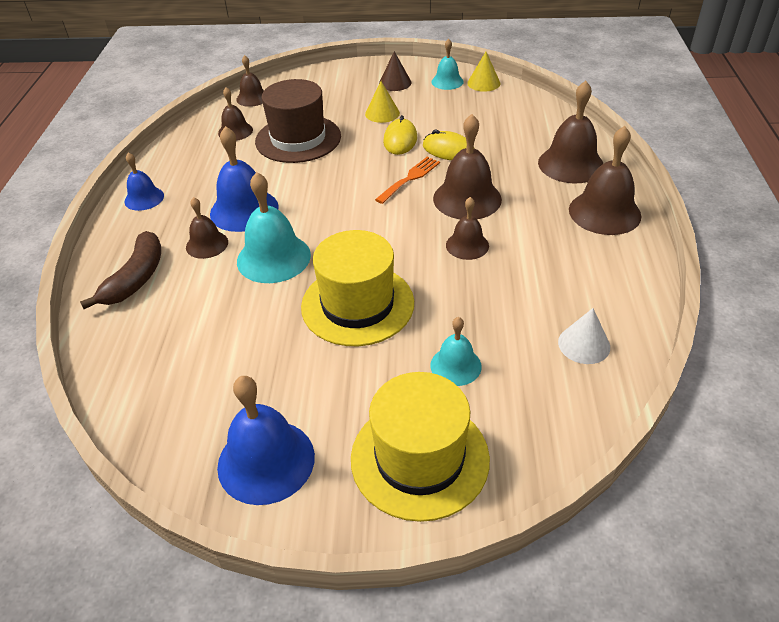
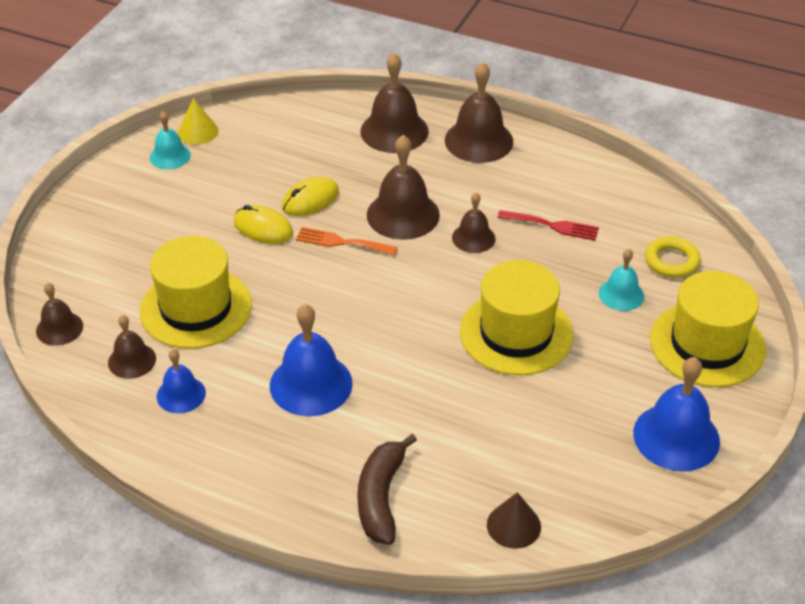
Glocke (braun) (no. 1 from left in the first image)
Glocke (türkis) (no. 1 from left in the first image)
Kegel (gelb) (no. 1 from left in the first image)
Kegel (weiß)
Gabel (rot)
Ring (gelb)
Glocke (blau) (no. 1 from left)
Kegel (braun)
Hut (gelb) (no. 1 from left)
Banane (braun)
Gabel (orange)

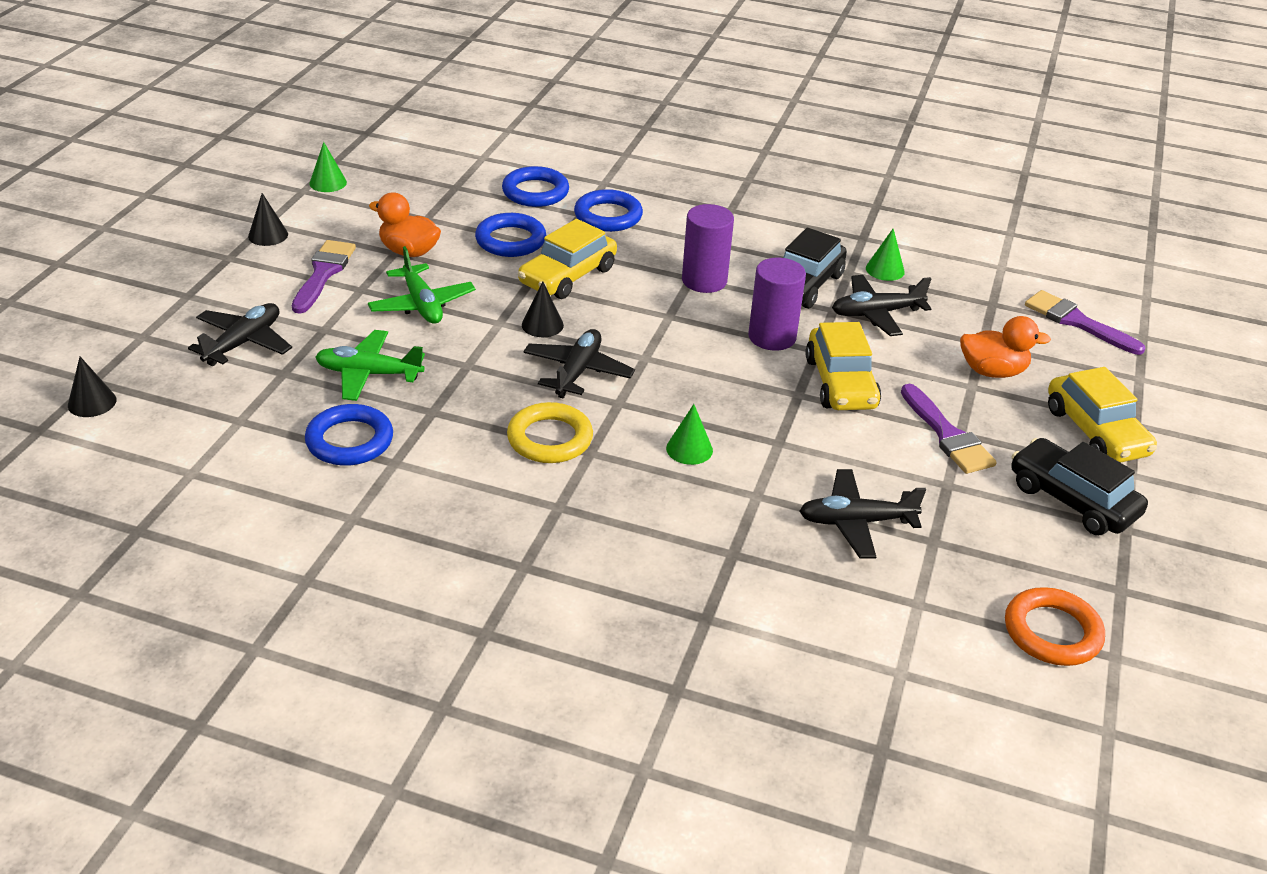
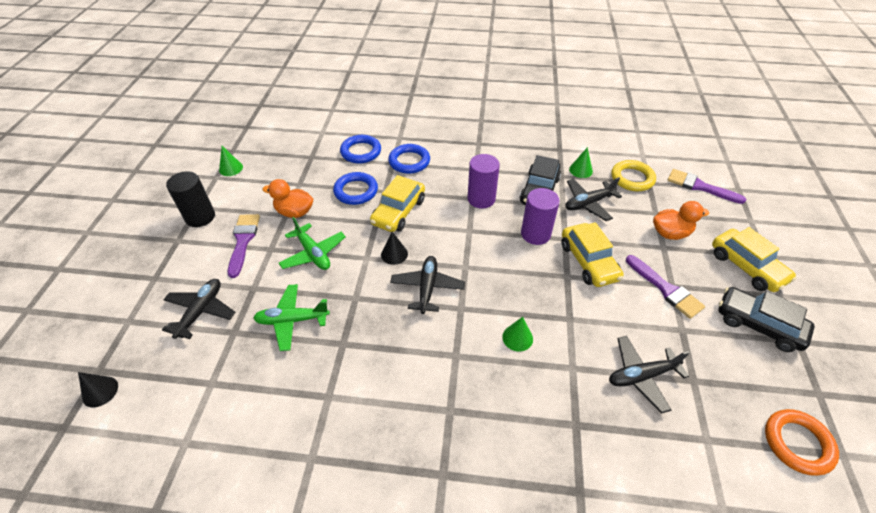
Ring (blau) (no. 1 from left in the first image)
Ring (gelb)
Vollzylinder (schwarz)

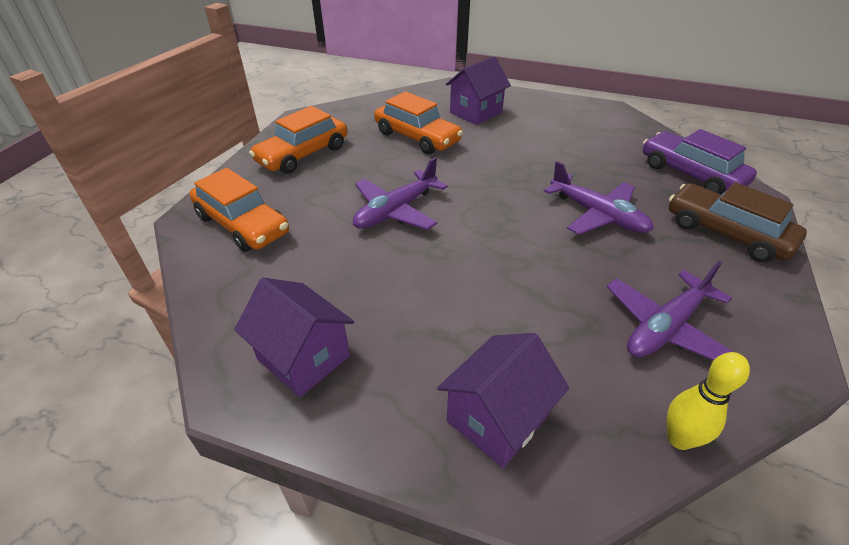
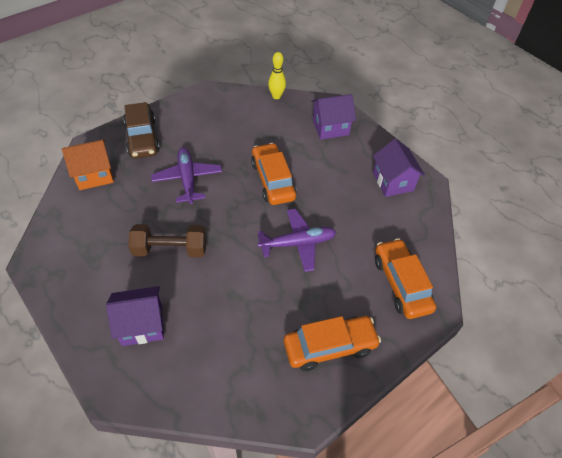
Flugzeug (lila) (no. 3 from left in the first image)
Hantel (braun)
Auto (orange) (no. 1 from left)
Haus (orange)

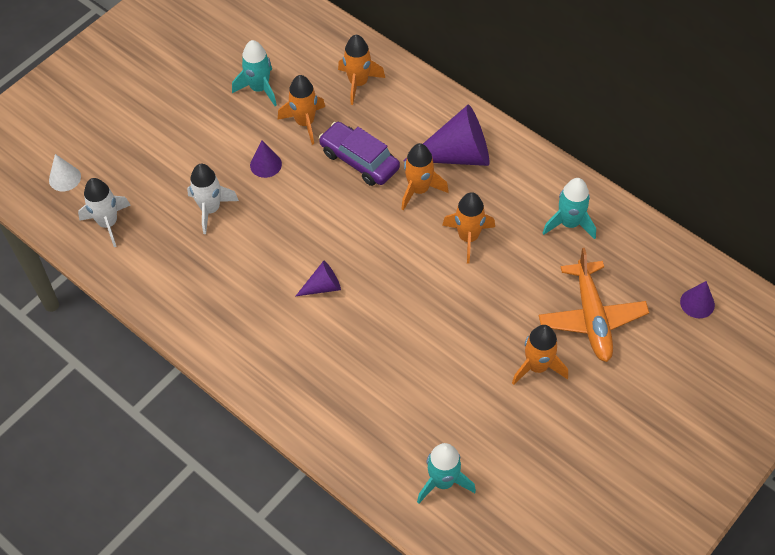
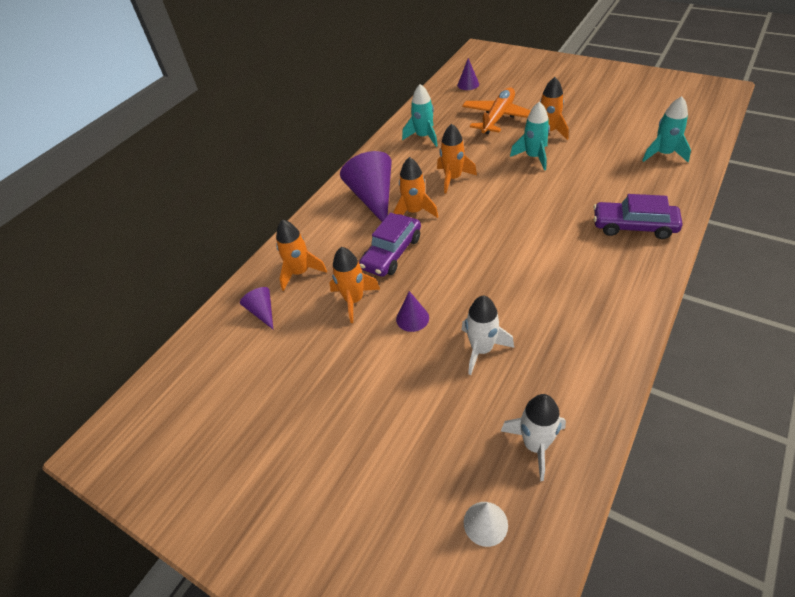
Auto (lila) (no. 2 from left)
Rakete (türkis) (no. 2 from left)
Kegel (lila) (no. 1 from left)
Flugzeug (orange)

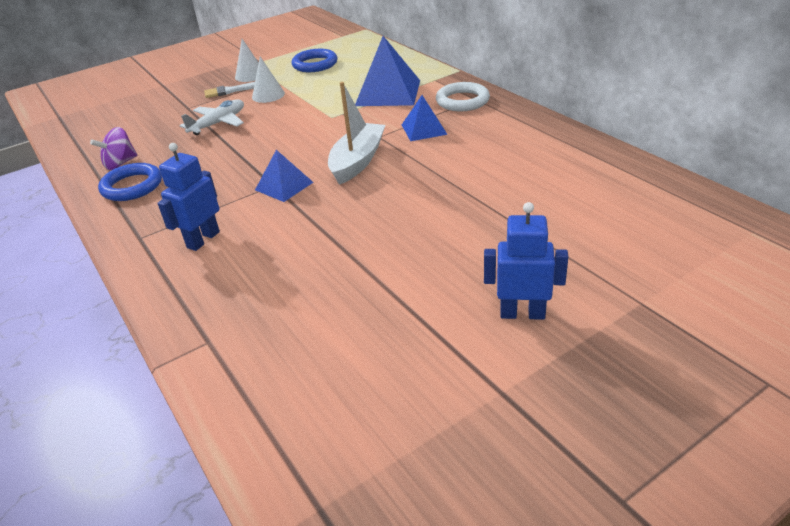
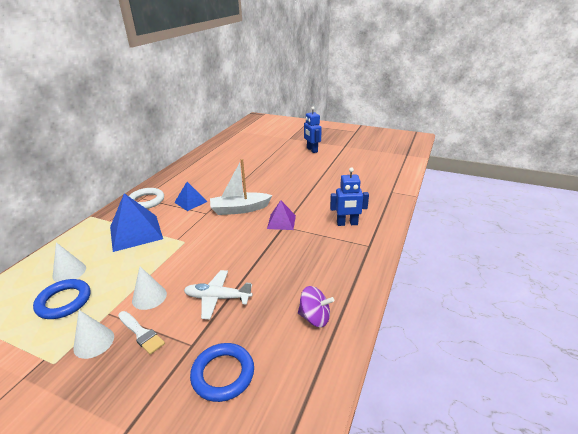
Kegel (weiß) (no. 1 from left)
Ring (blau) (no. 2 from left)
Pyramide (lila)

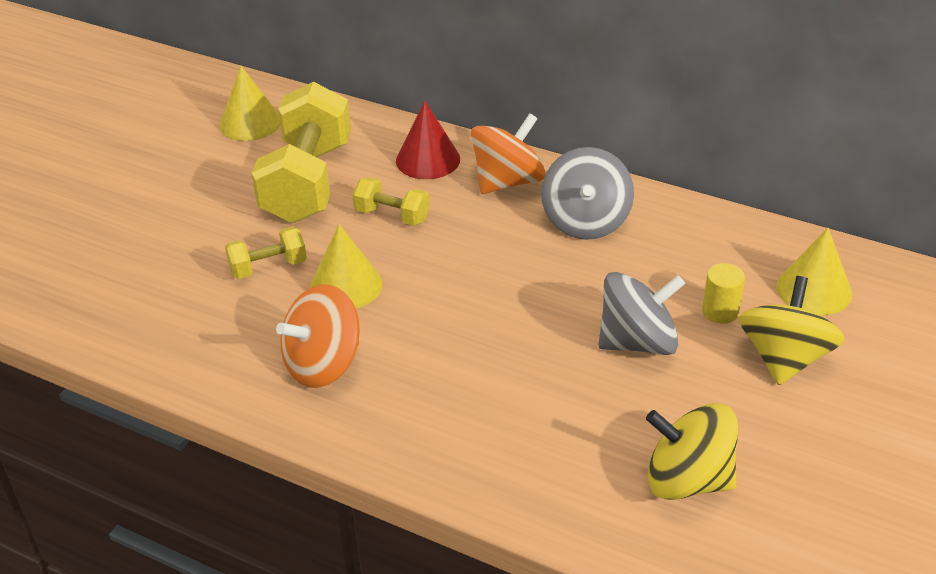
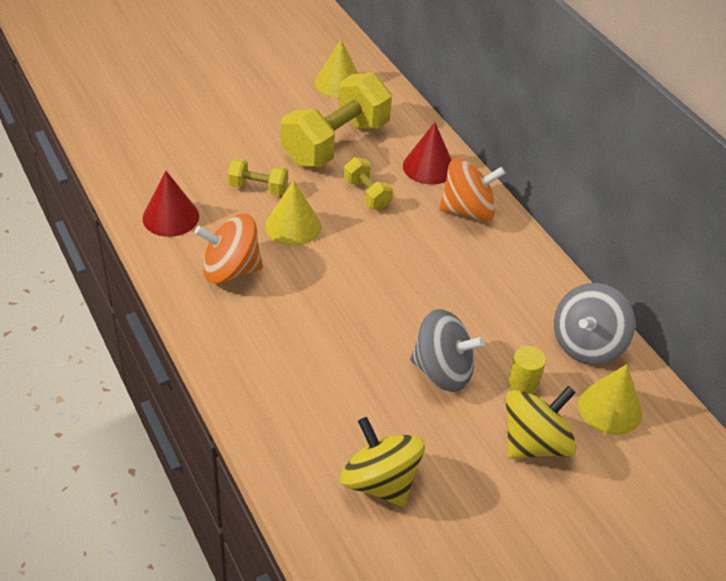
Kegel (rot) (no. 1 from left)
Kreisel (grau) (no. 2 from left)

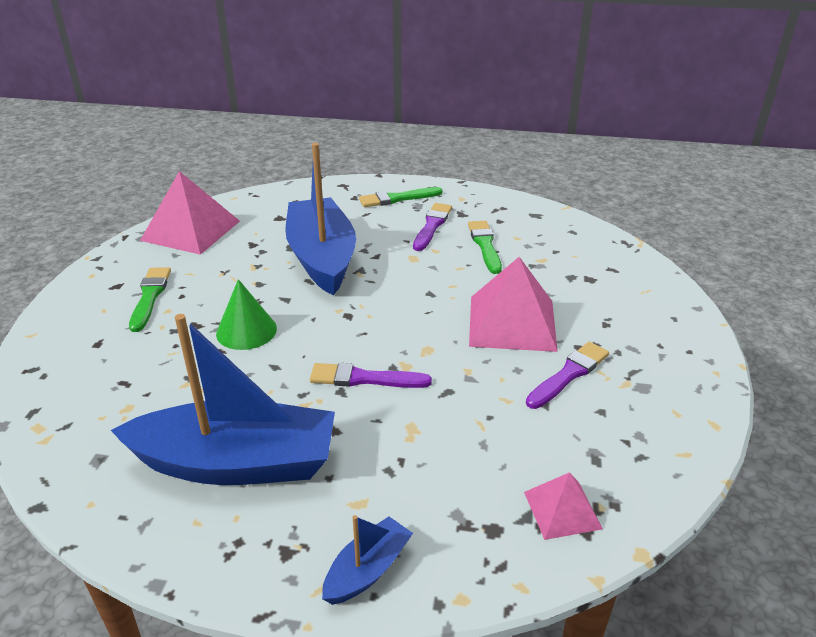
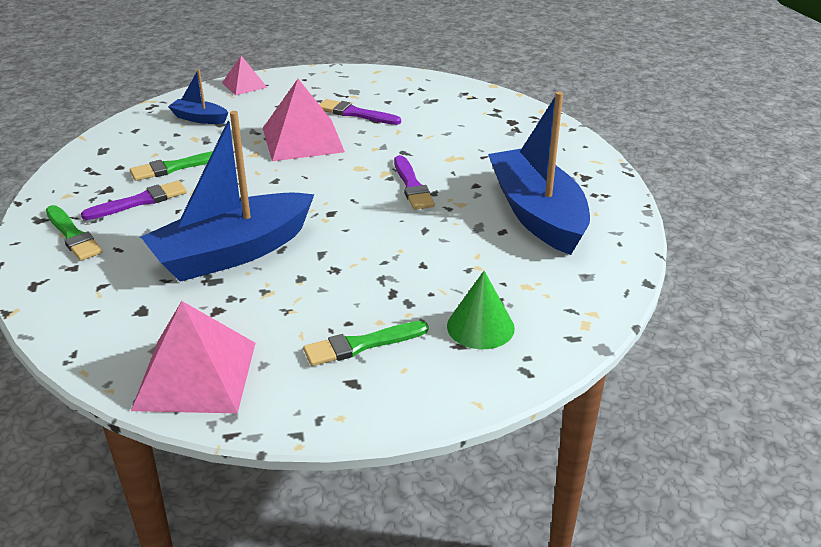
Kegel (grün)
Boot (blau) (no. 1 from left)
Pyramide (rosa) (no. 2 from left)
Pinsel (lila) (no. 1 from left)

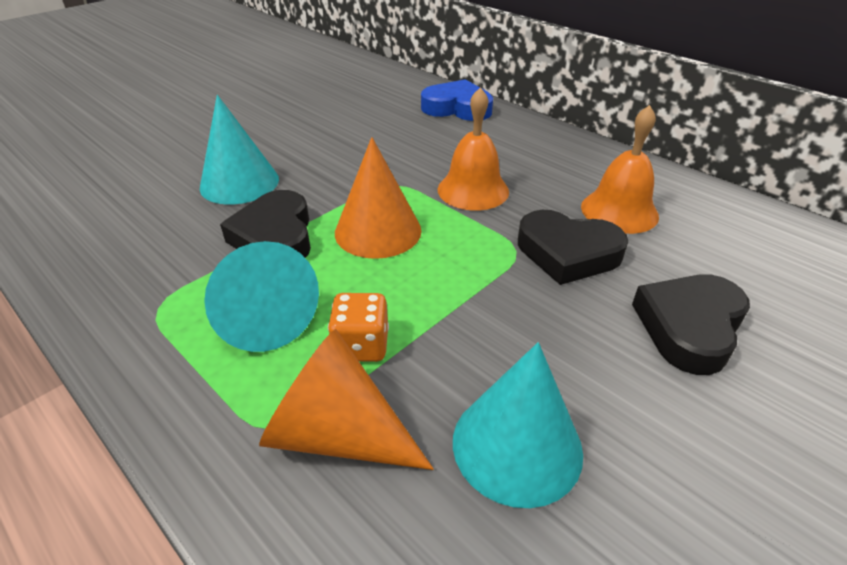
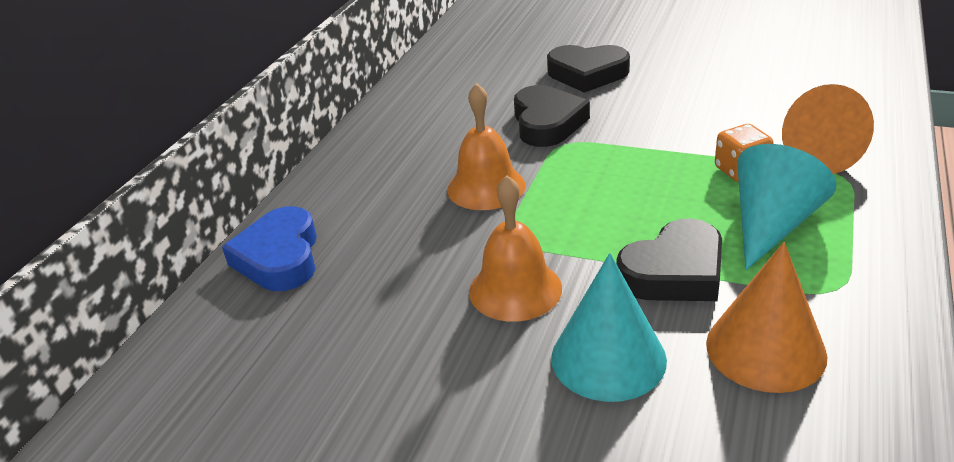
Kegel (türkis) (no. 3 from left in the first image)
Kegel (orange) (no. 1 from left)
Glocke (orange) (no. 2 from left)

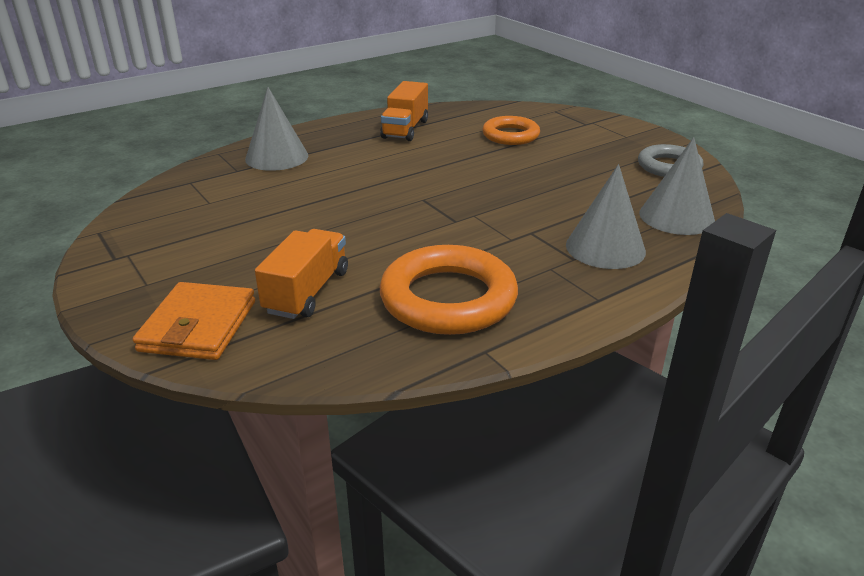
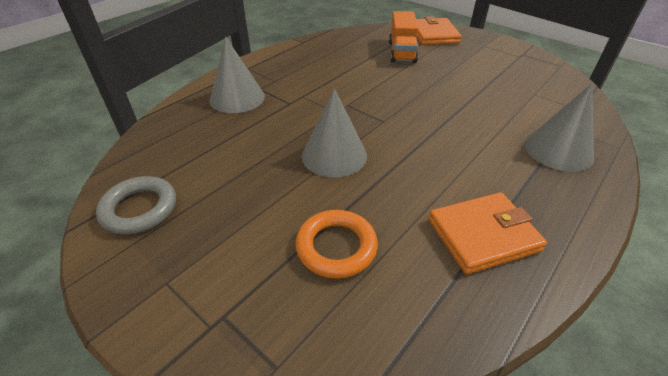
Ring (orange) (no. 1 from left in the first image)
Kegel (grau) (no. 2 from left)
Geldbörse (orange) (no. 2 from left)

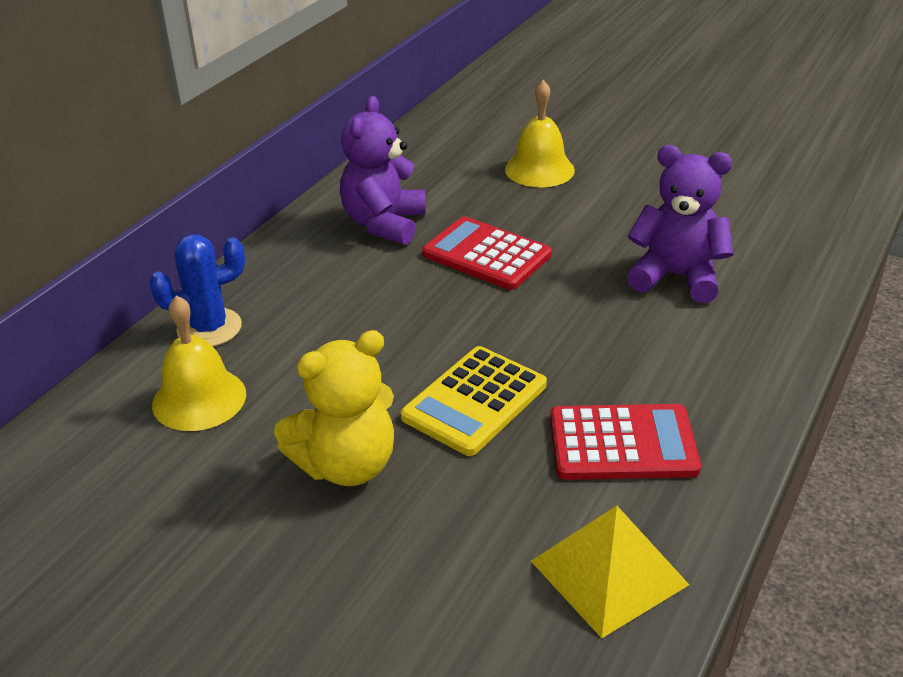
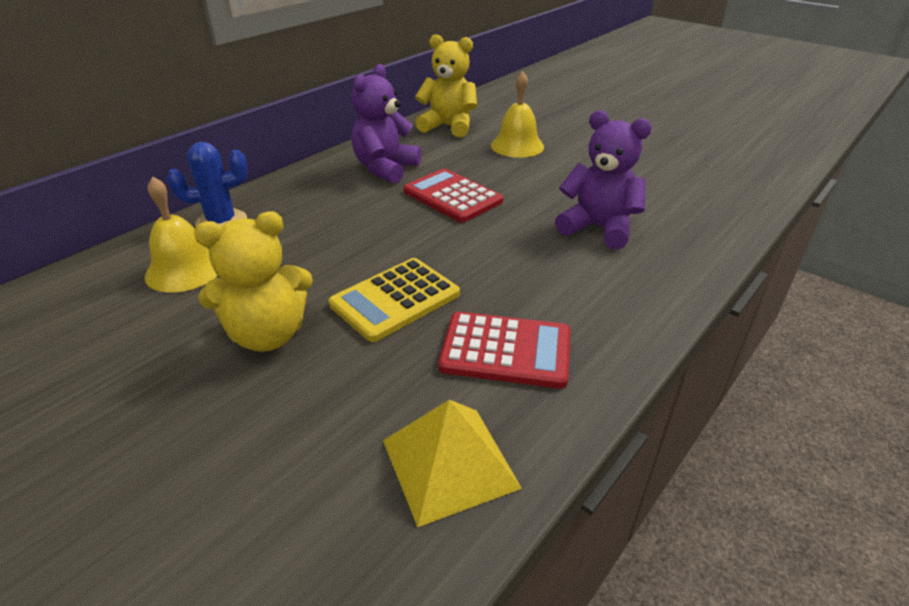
Teddybär (gelb) (no. 2 from left)

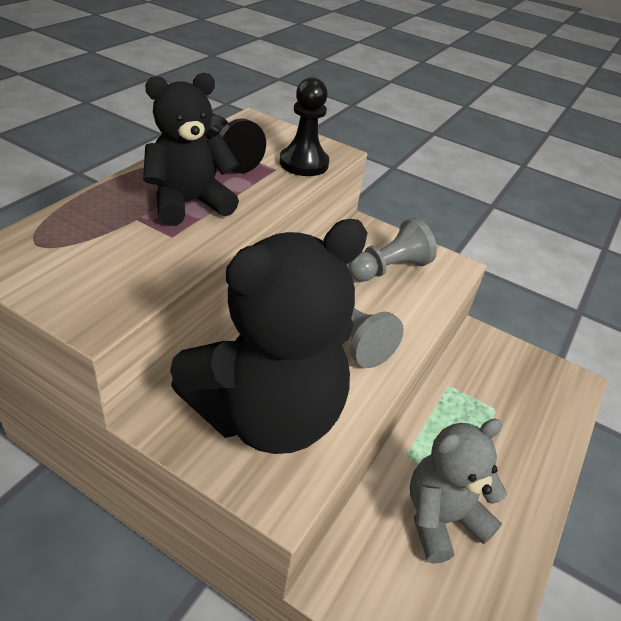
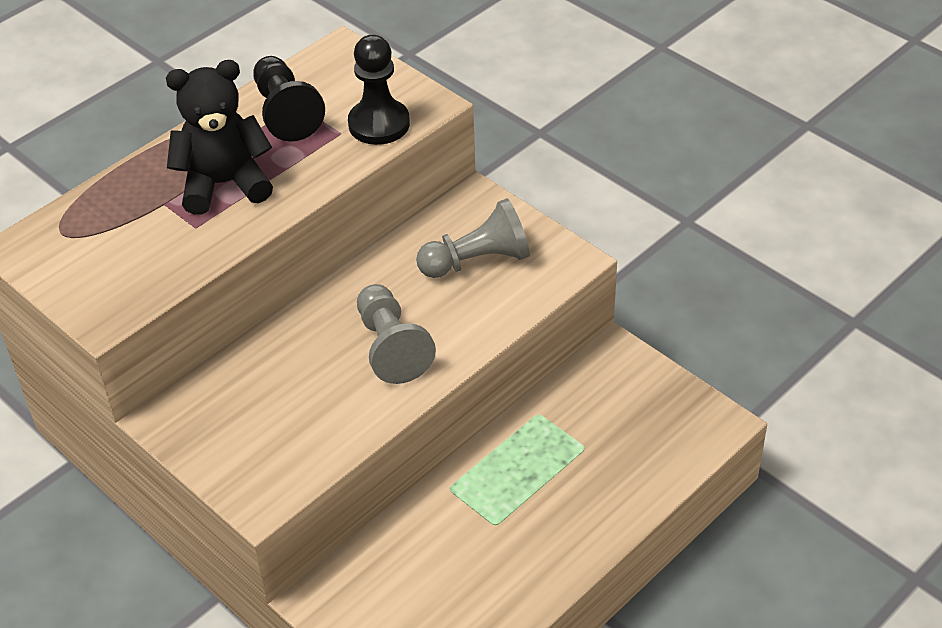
Teddybär (schwarz) (no. 2 from left in the first image)
Teddybär (grau)

